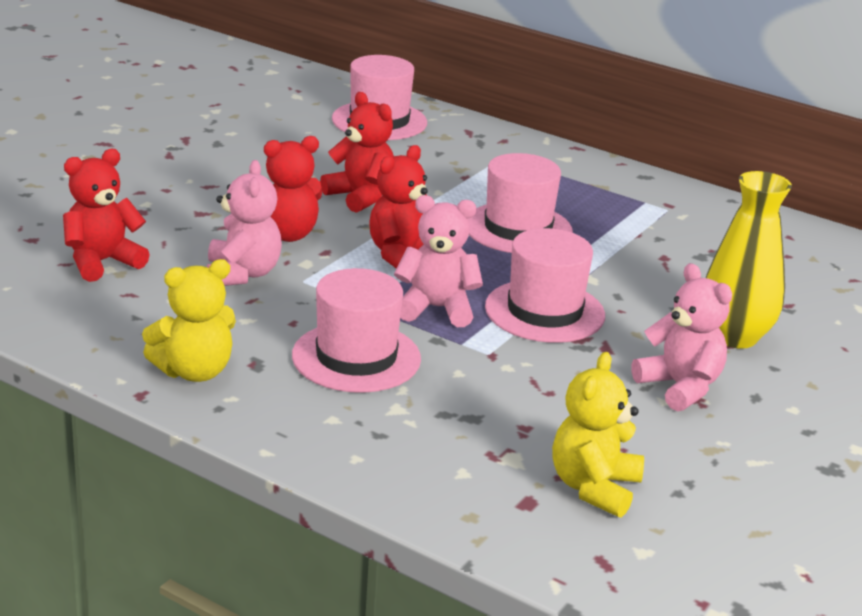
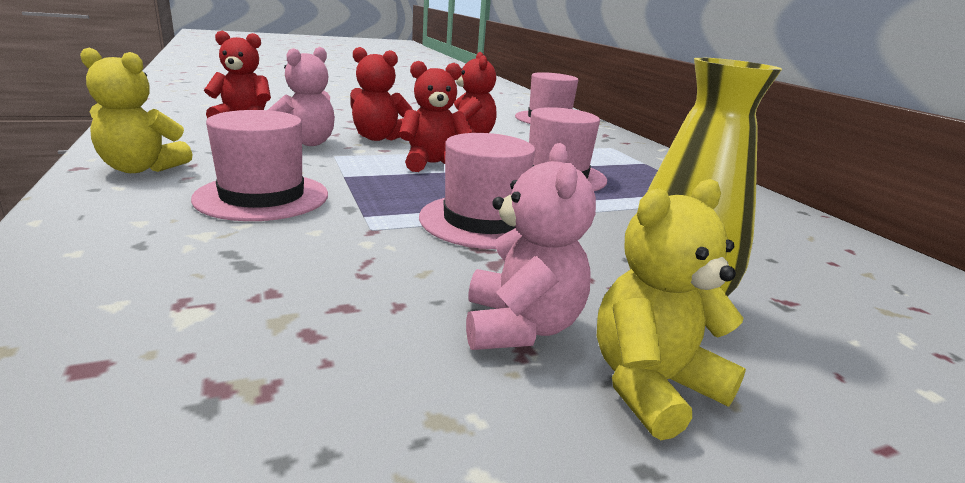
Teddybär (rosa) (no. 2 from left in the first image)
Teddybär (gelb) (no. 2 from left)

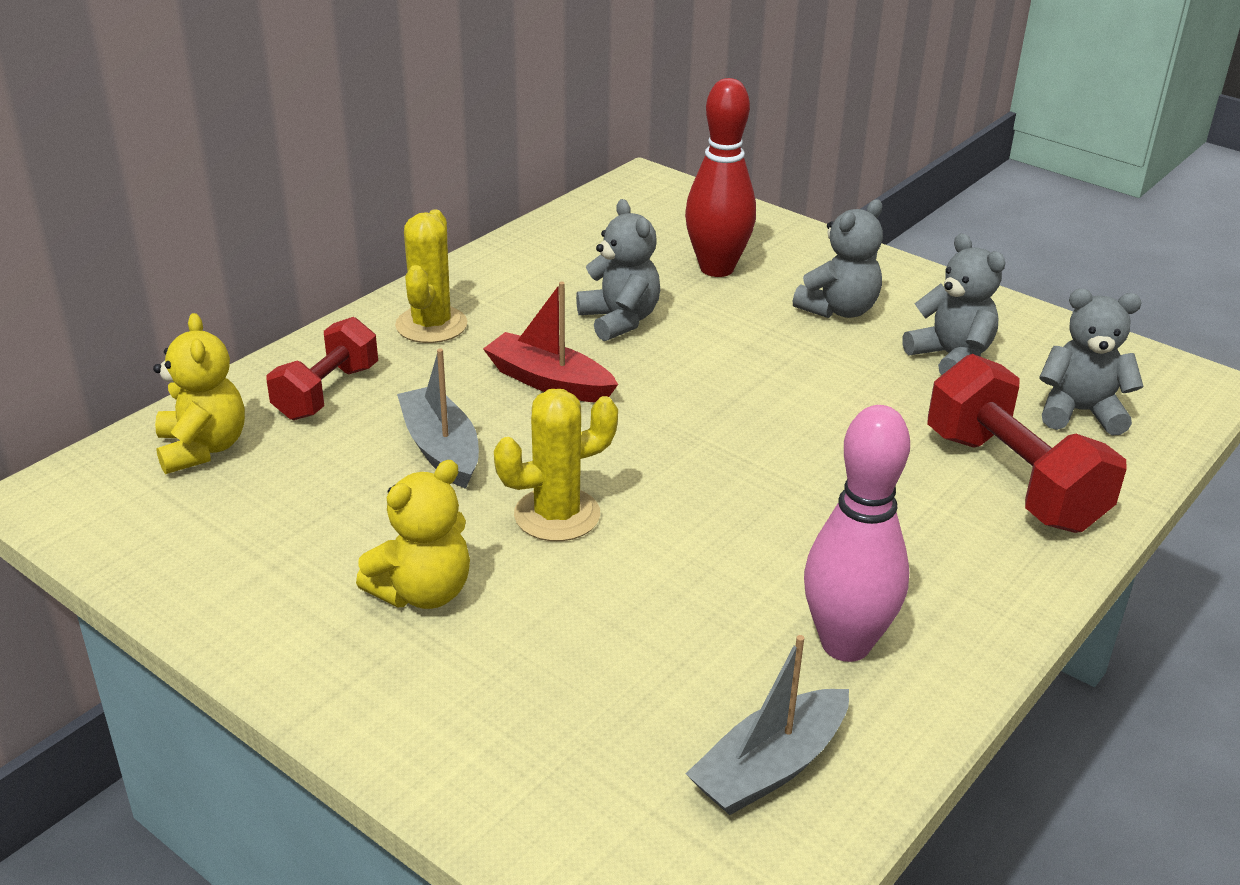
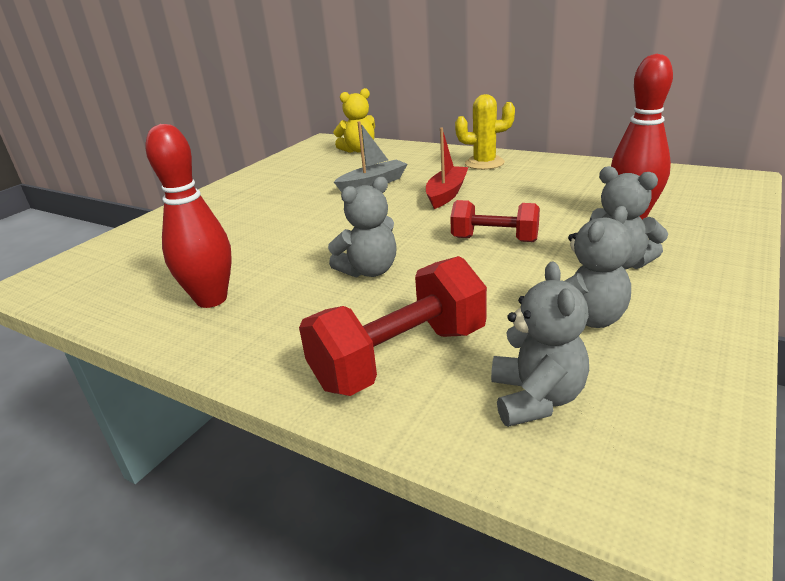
Teddybär (gelb) (no. 2 from left in the first image)
Kaktus (gelb) (no. 2 from left in the first image)
Boot (grau) (no. 2 from left in the first image)
Hantel (rot) (no. 2 from left)
Teddybär (grau) (no. 1 from left)
Bowlingkegel (rot) (no. 1 from left)

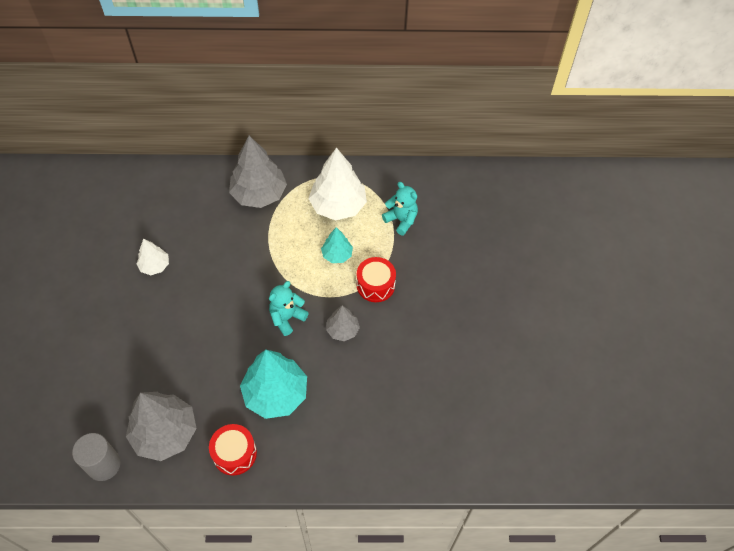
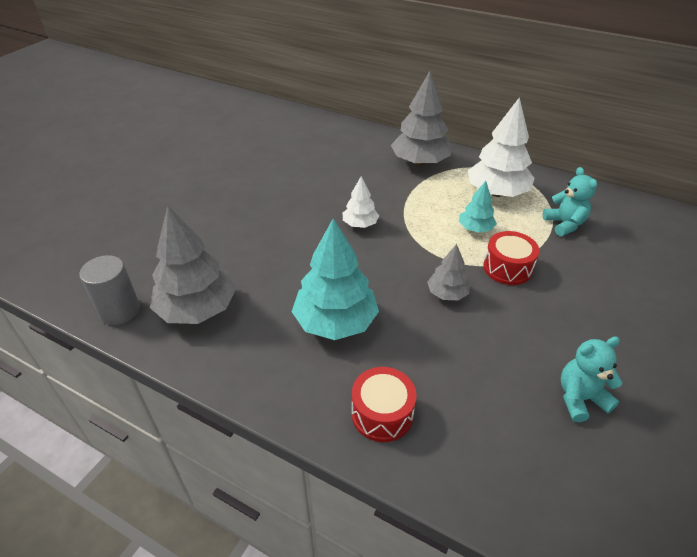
Baum (weiß) (no. 1 from left)
Trommel (rot) (no. 1 from left)
Teddybär (türkis) (no. 2 from left)

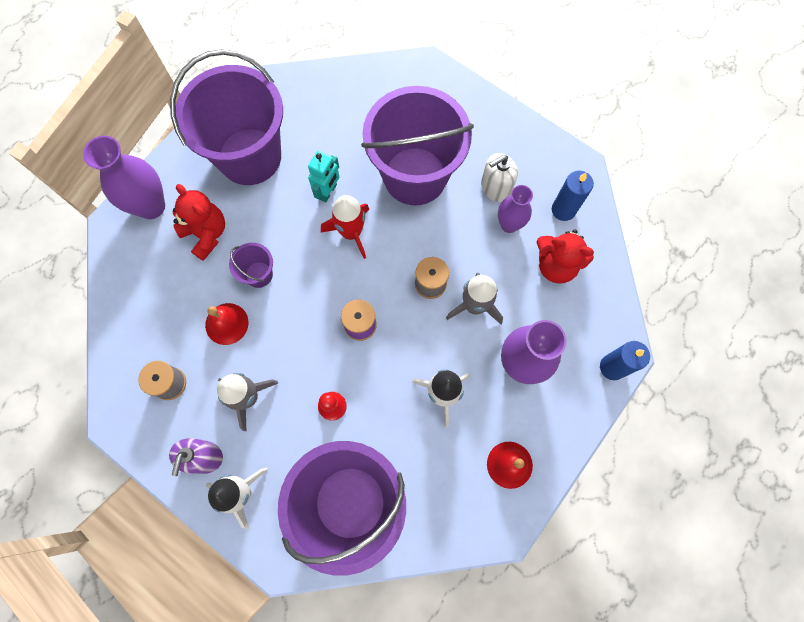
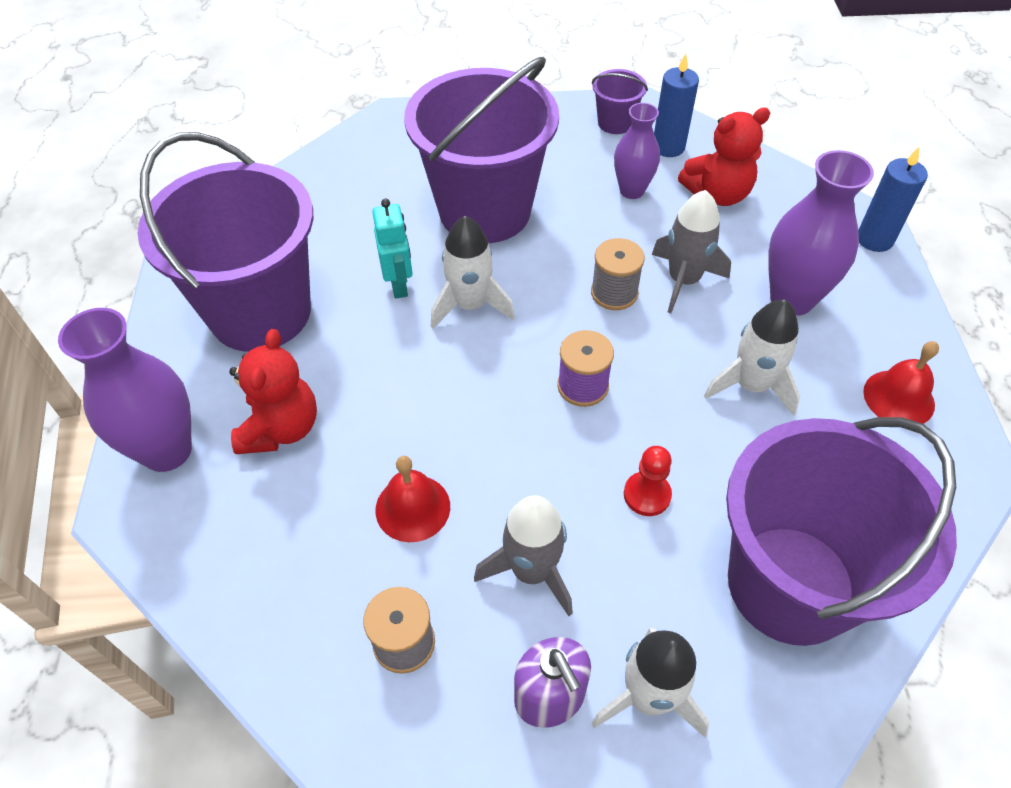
Seifenspender (weiß)
Eimer (lila) (no. 3 from left)
Rakete (weiß) (no. 1 from left)
Teddybär (rot) (no. 1 from left)

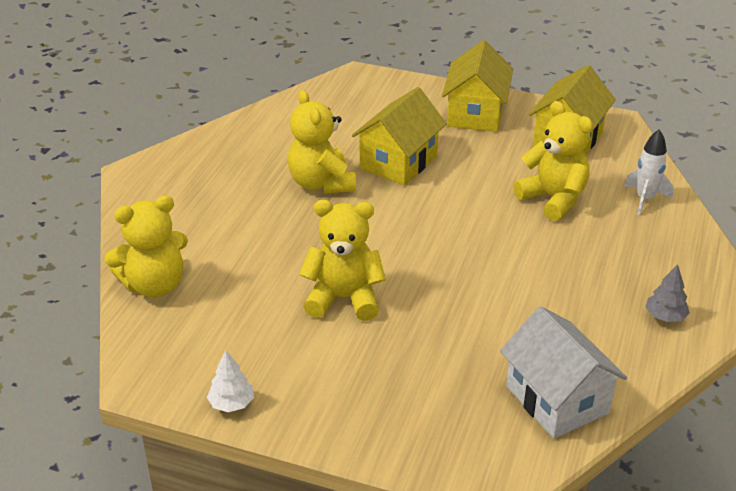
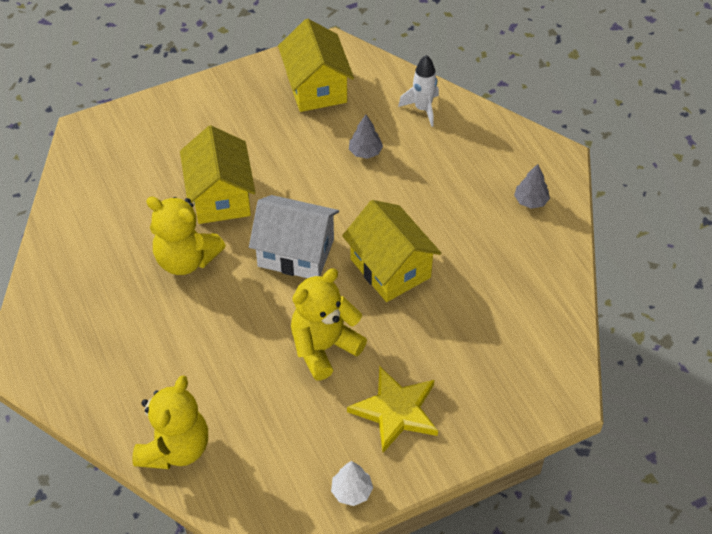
Stern (gelb)
Haus (gelb) (no. 3 from left)
Haus (weiß)
Baum (grau) (no. 1 from left)

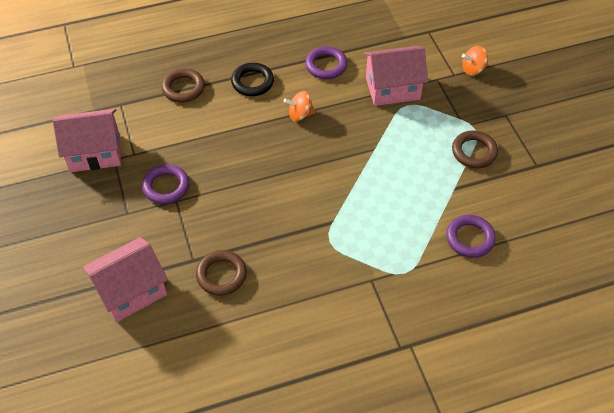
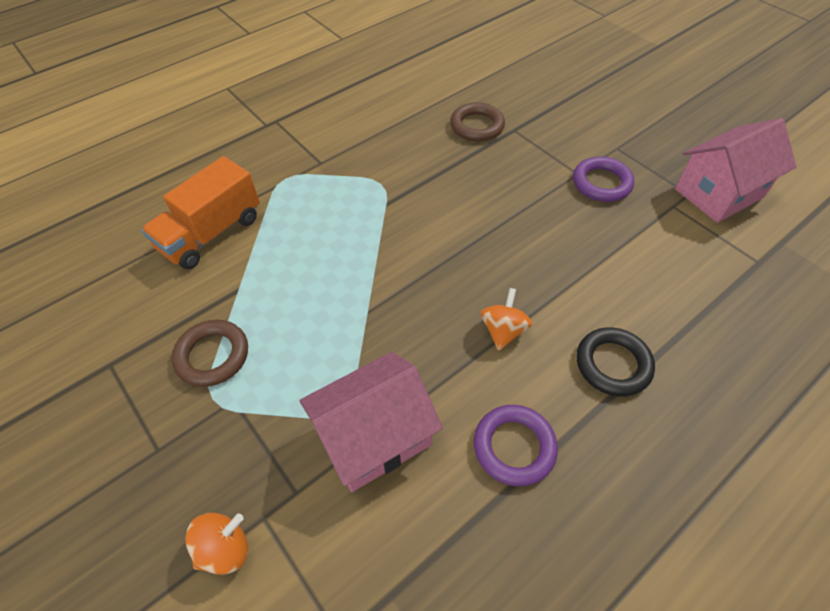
Haus (rosa) (no. 2 from left in the first image)
Ring (braun) (no. 1 from left in the first image)
Lastwagen (orange)
Kreisel (orange) (no. 2 from left)

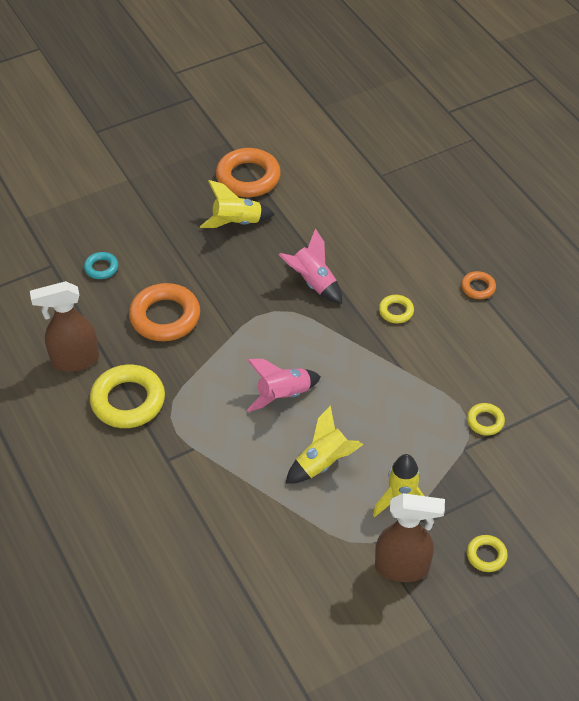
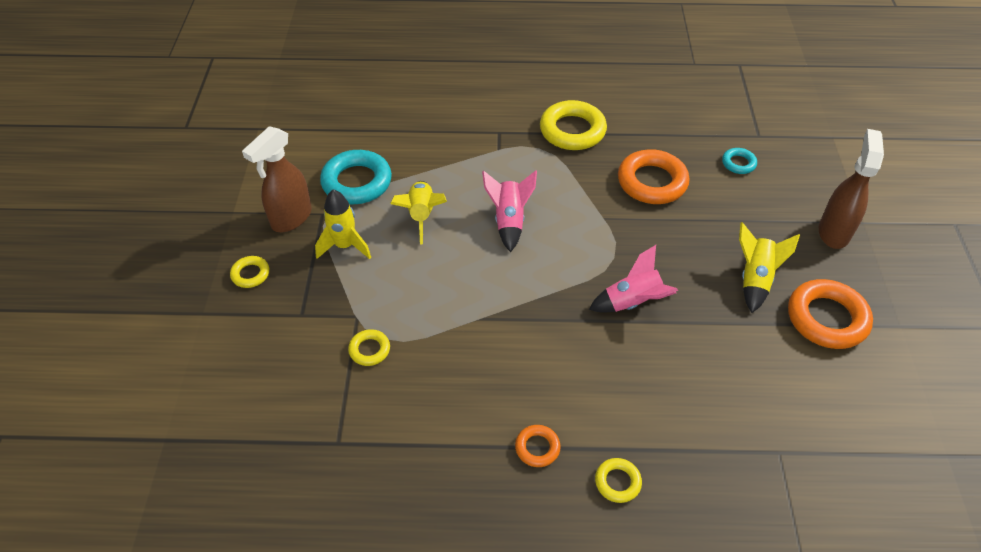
Ring (türkis) (no. 1 from left)
Sprühflasche (braun) (no. 2 from left)
Ring (gelb) (no. 4 from left)

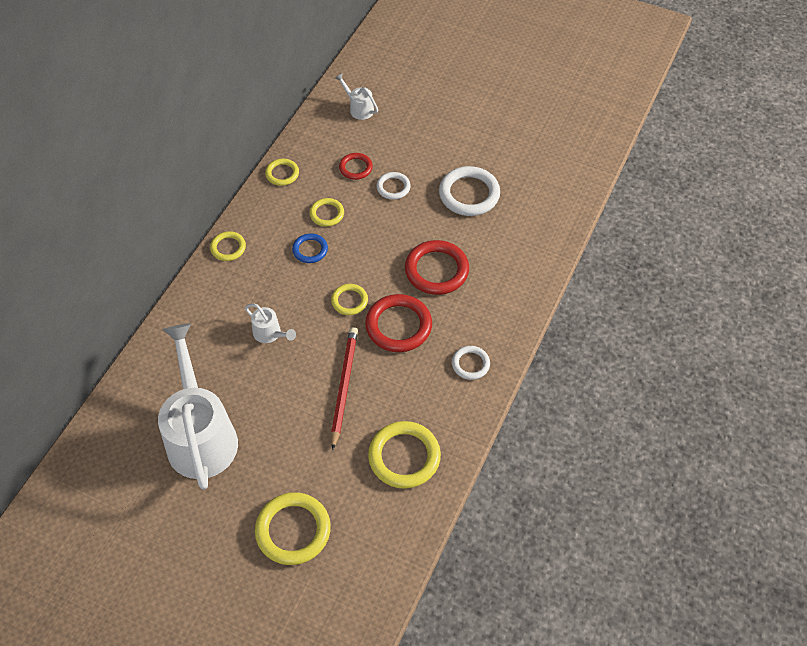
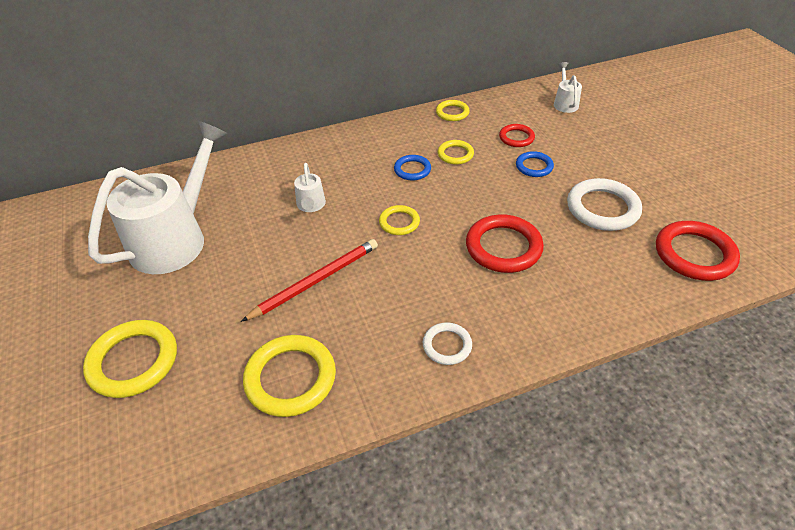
Ring (gelb) (no. 1 from left in the first image)
Ring (rot) (no. 3 from left)
Ring (blau) (no. 2 from left)

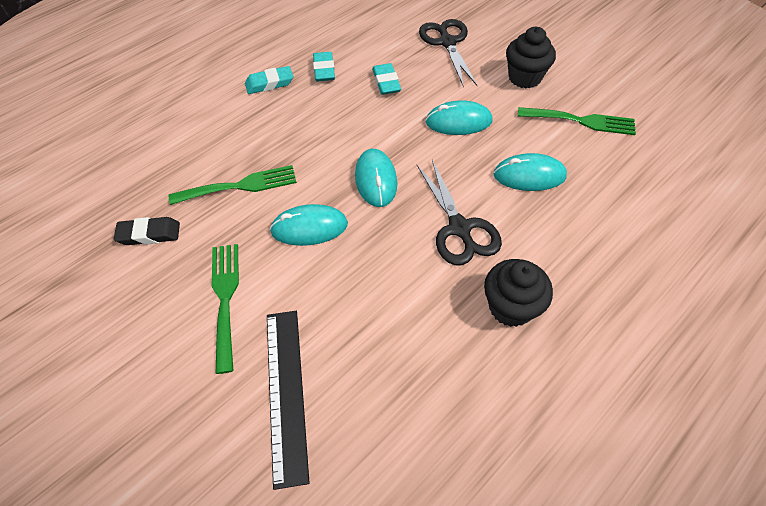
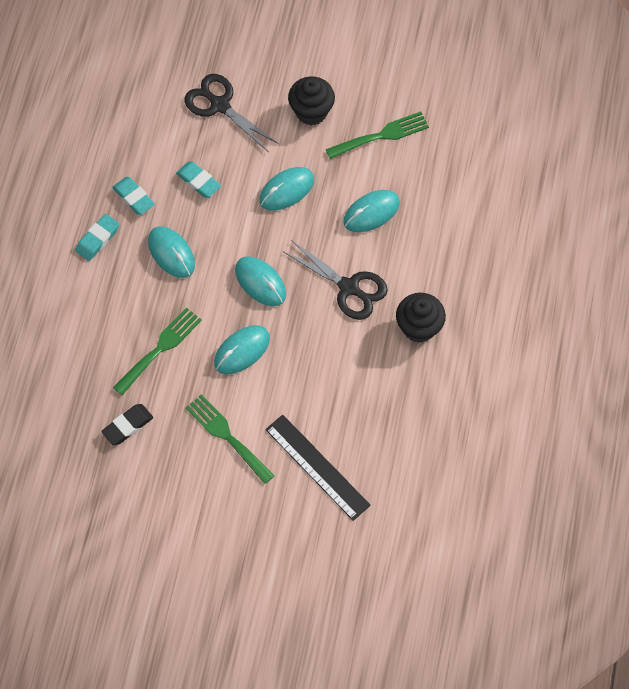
Computermaus (türkis) (no. 1 from left)

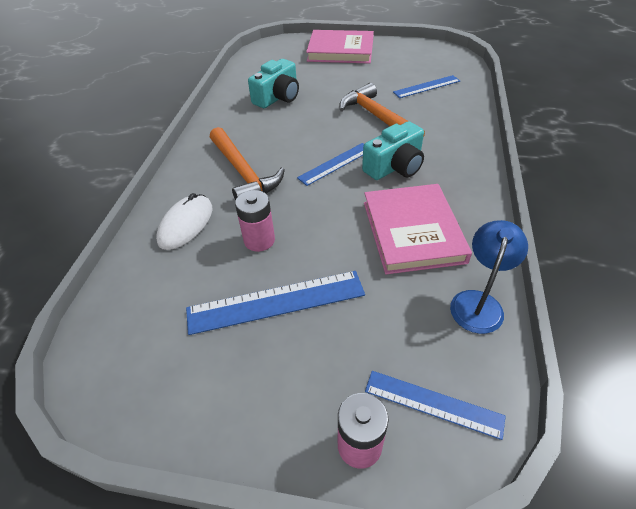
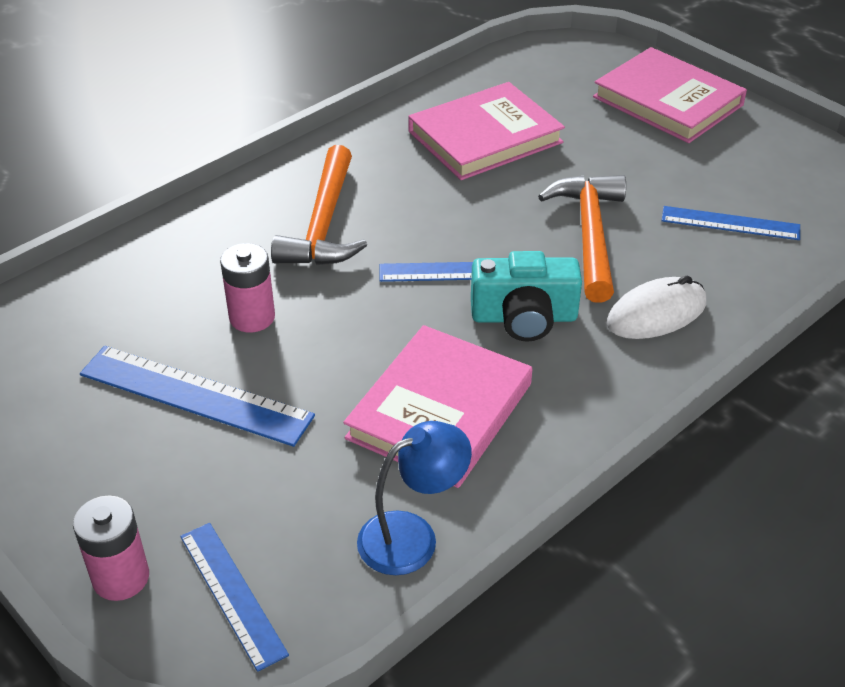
Computermaus (weiß)
Buch (rosa) (no. 2 from left)

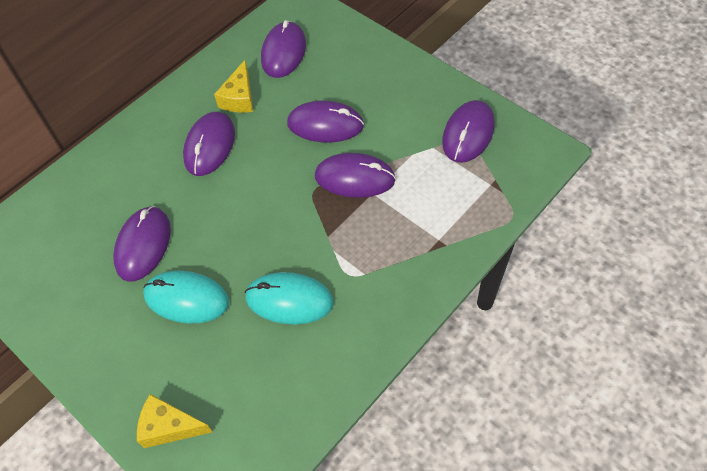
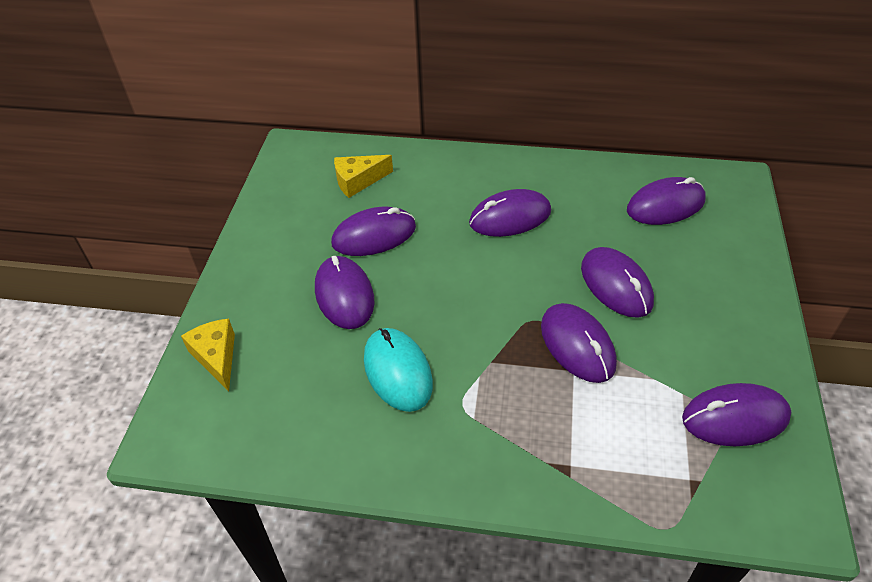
Käse (gelb) (no. 2 from left)
Computermaus (lila) (no. 1 from left)

